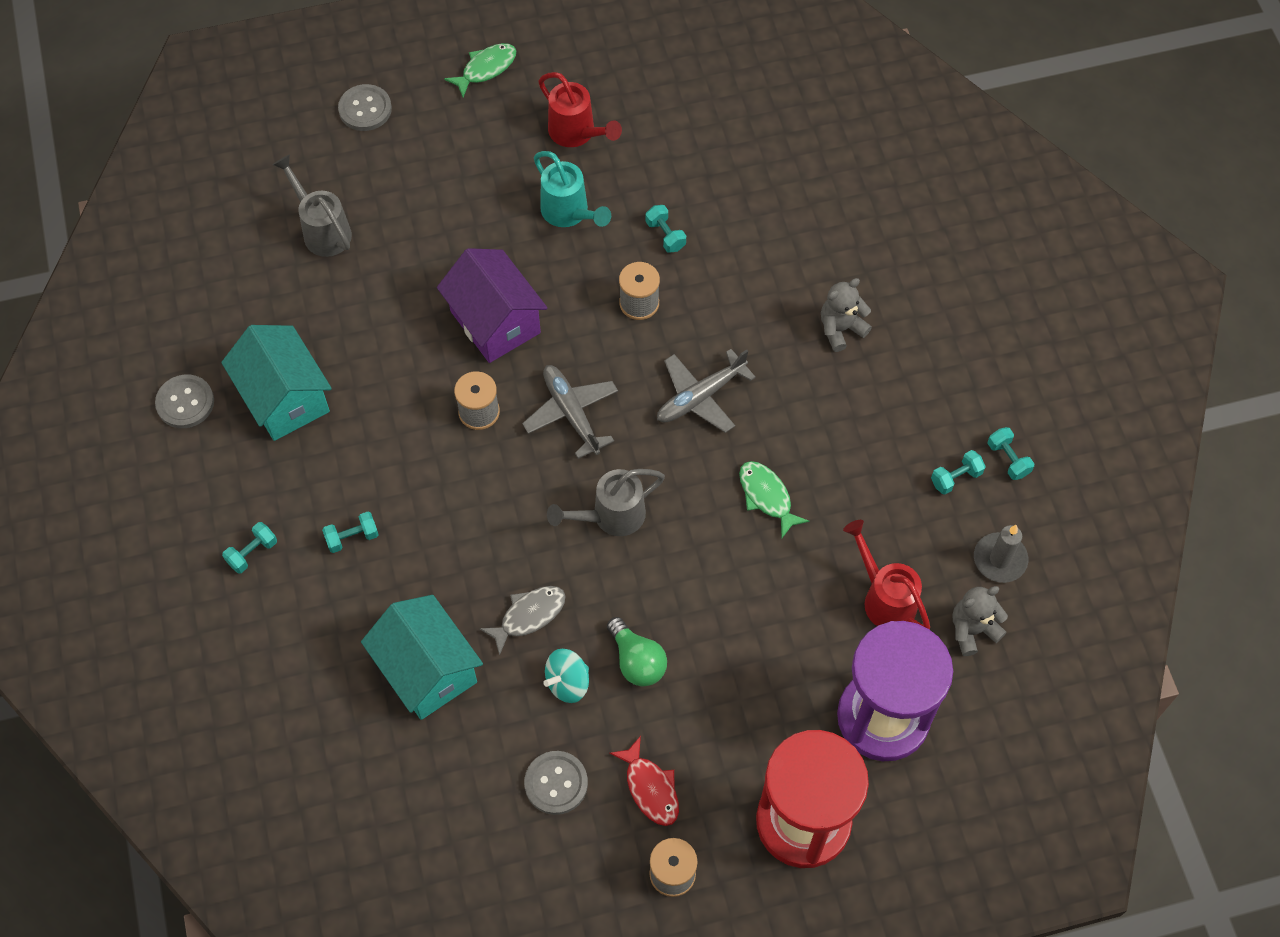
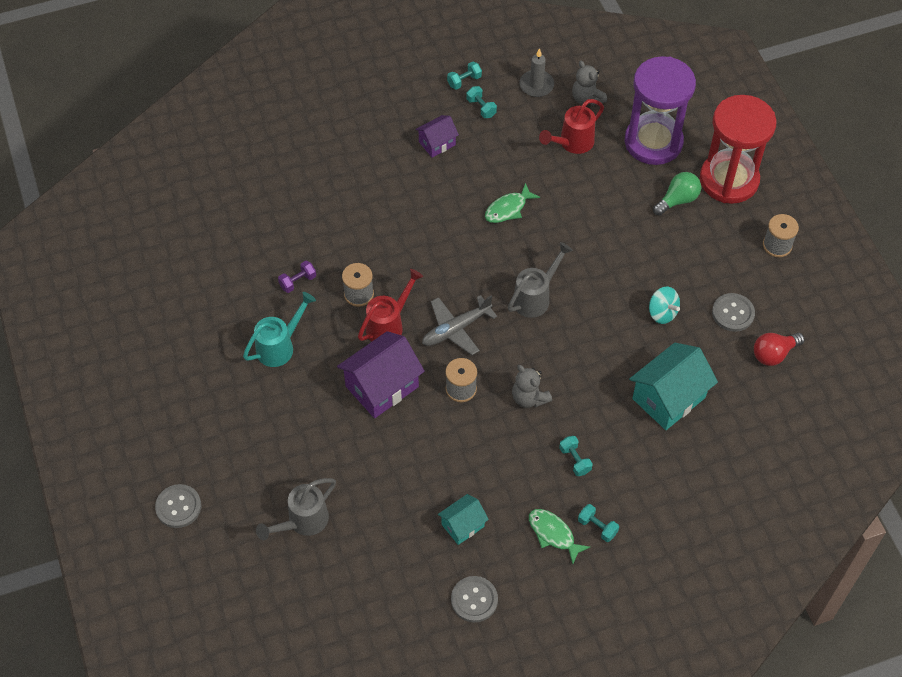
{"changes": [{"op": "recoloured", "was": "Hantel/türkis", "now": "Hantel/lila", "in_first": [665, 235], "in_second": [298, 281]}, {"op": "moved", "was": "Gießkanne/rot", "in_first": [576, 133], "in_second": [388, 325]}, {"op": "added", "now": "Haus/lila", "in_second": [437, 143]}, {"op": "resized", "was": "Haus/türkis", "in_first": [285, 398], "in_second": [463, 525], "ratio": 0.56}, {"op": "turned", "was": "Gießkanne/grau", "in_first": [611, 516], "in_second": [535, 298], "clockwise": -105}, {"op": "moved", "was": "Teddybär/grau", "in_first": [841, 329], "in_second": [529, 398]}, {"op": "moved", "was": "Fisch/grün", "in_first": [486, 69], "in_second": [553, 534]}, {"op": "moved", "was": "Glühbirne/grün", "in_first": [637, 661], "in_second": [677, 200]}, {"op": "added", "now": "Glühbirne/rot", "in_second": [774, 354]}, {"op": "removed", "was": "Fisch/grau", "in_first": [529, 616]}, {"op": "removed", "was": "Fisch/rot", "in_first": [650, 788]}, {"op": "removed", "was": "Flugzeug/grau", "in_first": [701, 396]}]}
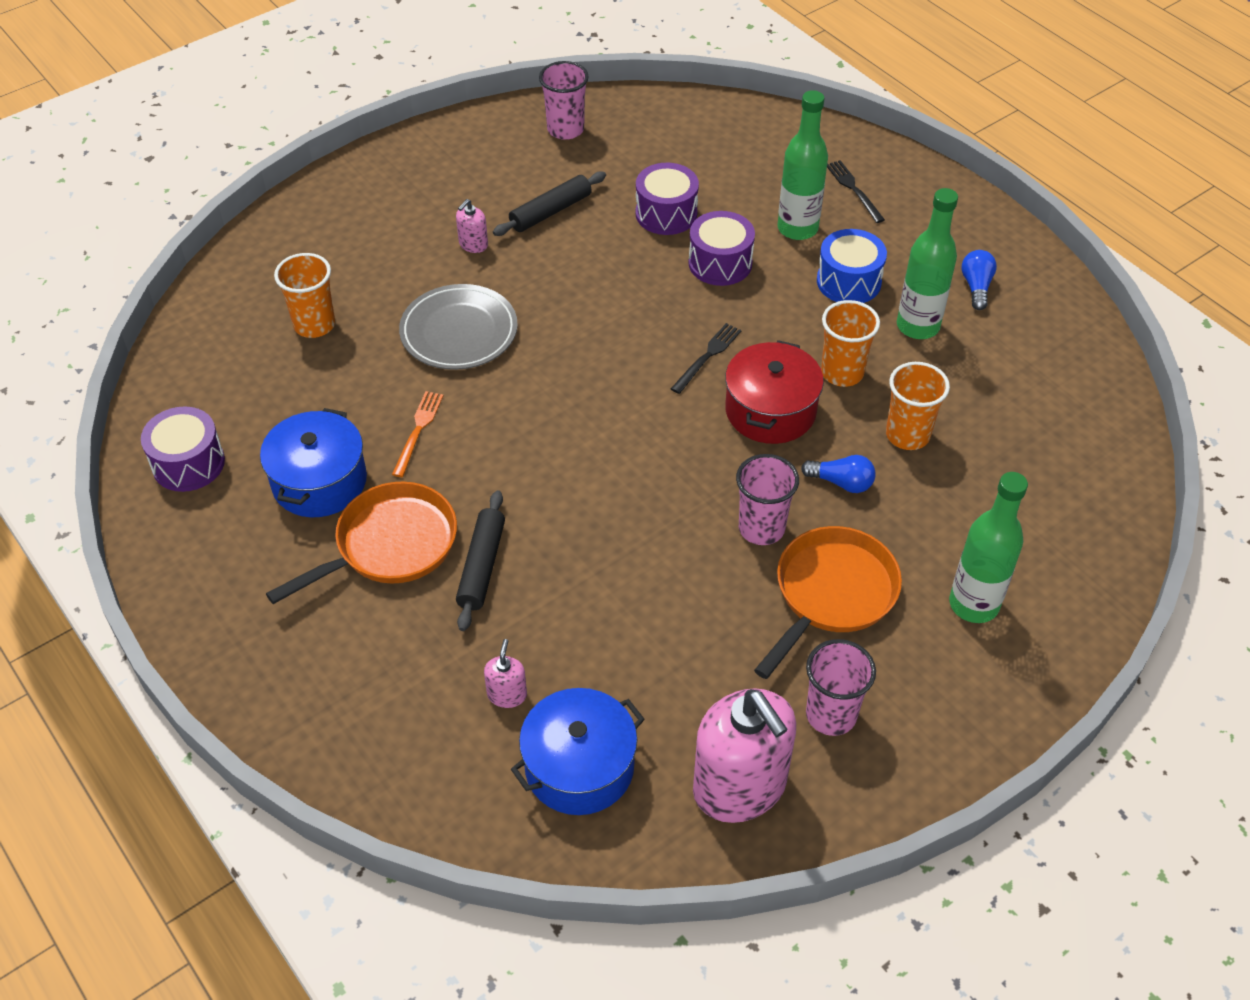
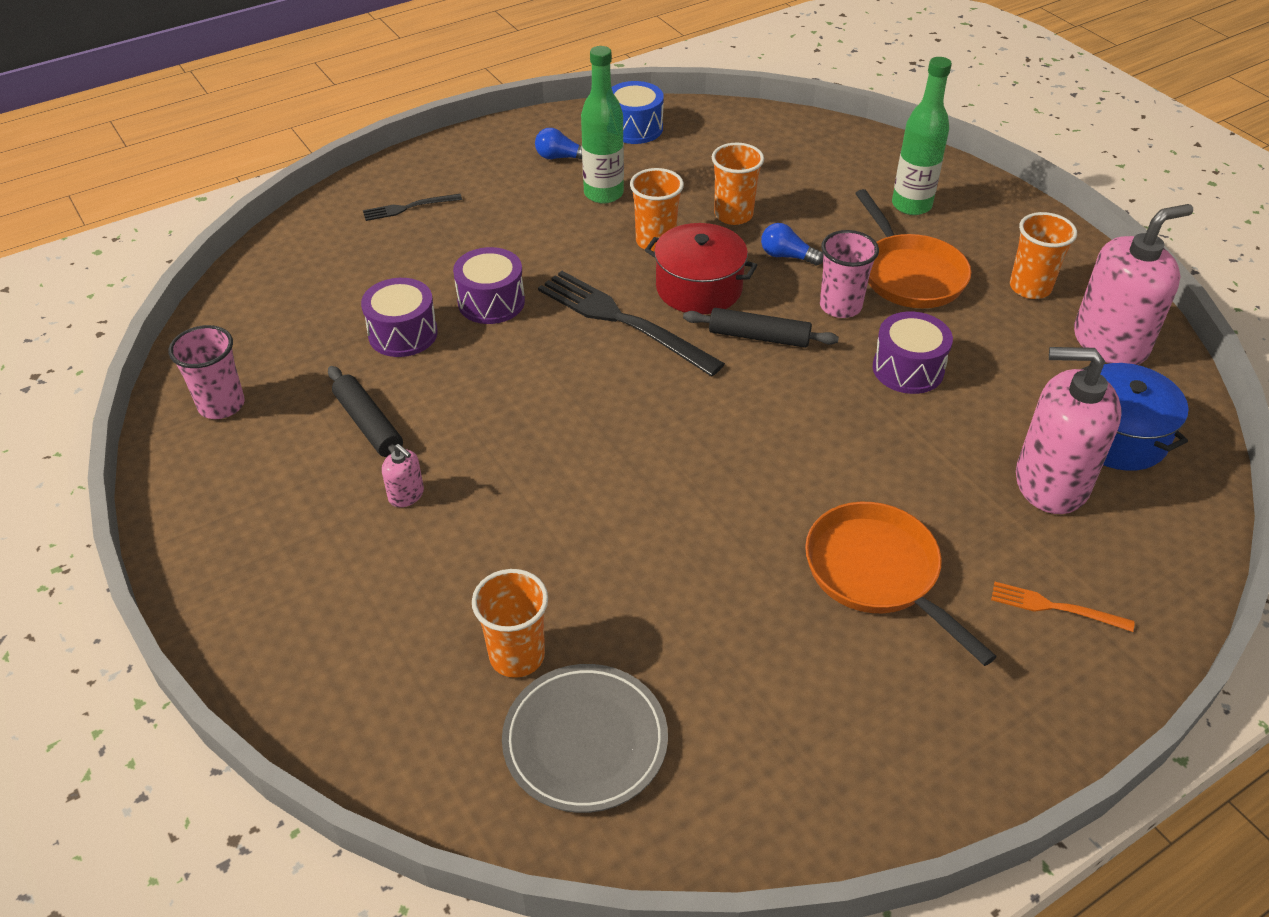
{"changes": [{"op": "moved", "was": "Teller/grau", "in_first": [459, 332], "in_second": [585, 741]}, {"op": "resized", "was": "Gabel/schwarz", "in_first": [707, 357], "in_second": [623, 321], "ratio": 1.99}, {"op": "moved", "was": "Trommel/blau", "in_first": [848, 281], "in_second": [634, 128]}, {"op": "moved", "was": "Nudelholz/schwarz", "in_first": [482, 566], "in_second": [759, 336]}, {"op": "turned", "was": "Glühbirne/blau", "in_first": [841, 482], "in_second": [787, 256], "clockwise": -90}, {"op": "turned", "was": "Pfanne/orange", "in_first": [831, 594], "in_second": [909, 274], "clockwise": -150}, {"op": "moved", "was": "Trommel/lila", "in_first": [188, 463], "in_second": [908, 369]}, {"op": "moved", "was": "Gabel/orange", "in_first": [418, 431], "in_second": [1056, 607]}, {"op": "recoloured", "was": "Becher/rosa", "now": "Becher/orange", "in_first": [831, 715], "in_second": [1030, 287]}, {"op": "resized", "was": "Seifenspender/rosa", "in_first": [507, 694], "in_second": [1051, 482], "ratio": 2.38}, {"op": "removed", "was": "Kochtopf/blau", "in_first": [319, 481]}, {"op": "removed", "was": "Flasche/grün", "in_first": [797, 228]}]}
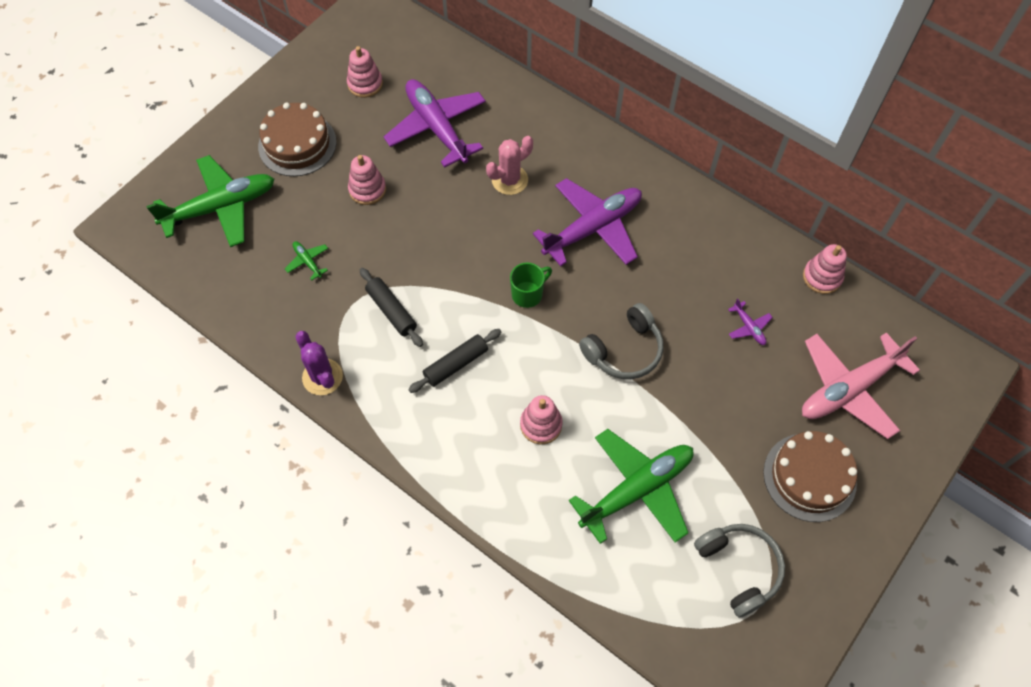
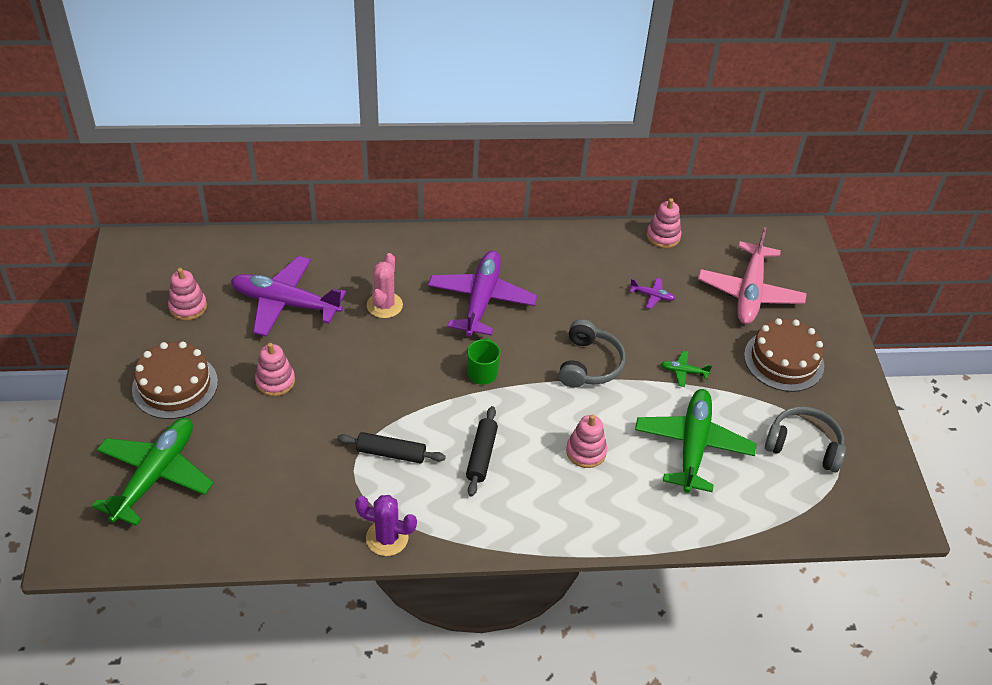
{"changes": [{"op": "moved", "was": "Flugzeug/grün", "in_first": [307, 261], "in_second": [683, 371]}]}
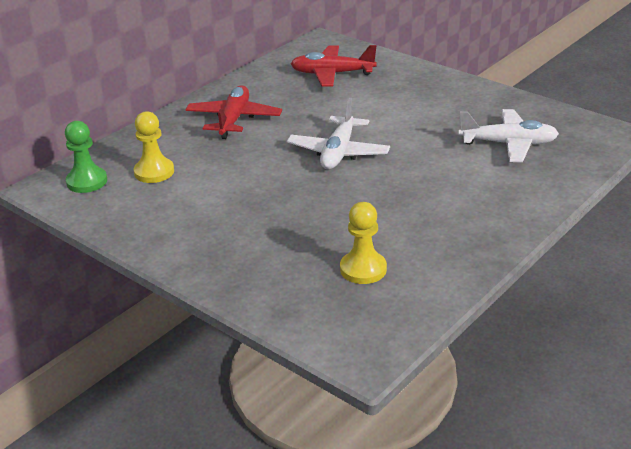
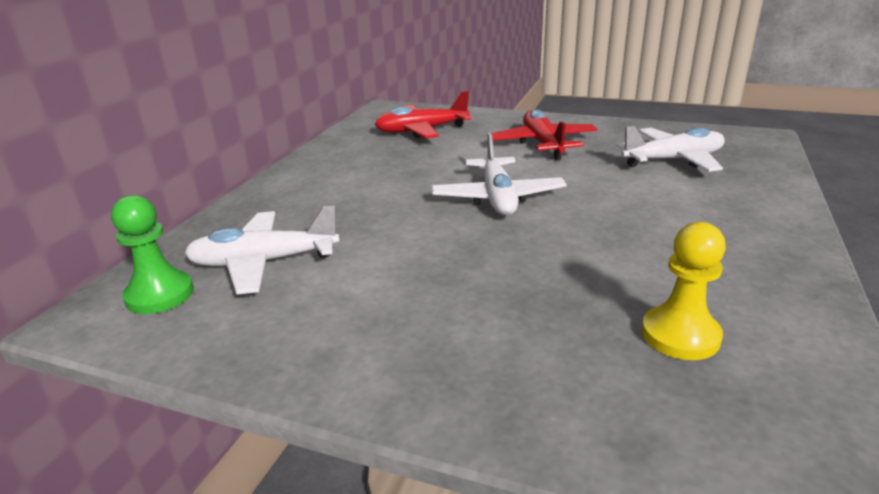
{"changes": [{"op": "replaced", "was": "Bauer/gelb", "now": "Flugzeug/weiß", "in_first": [154, 172], "in_second": [264, 262]}, {"op": "moved", "was": "Flugzeug/rot", "in_first": [234, 119], "in_second": [543, 144]}]}
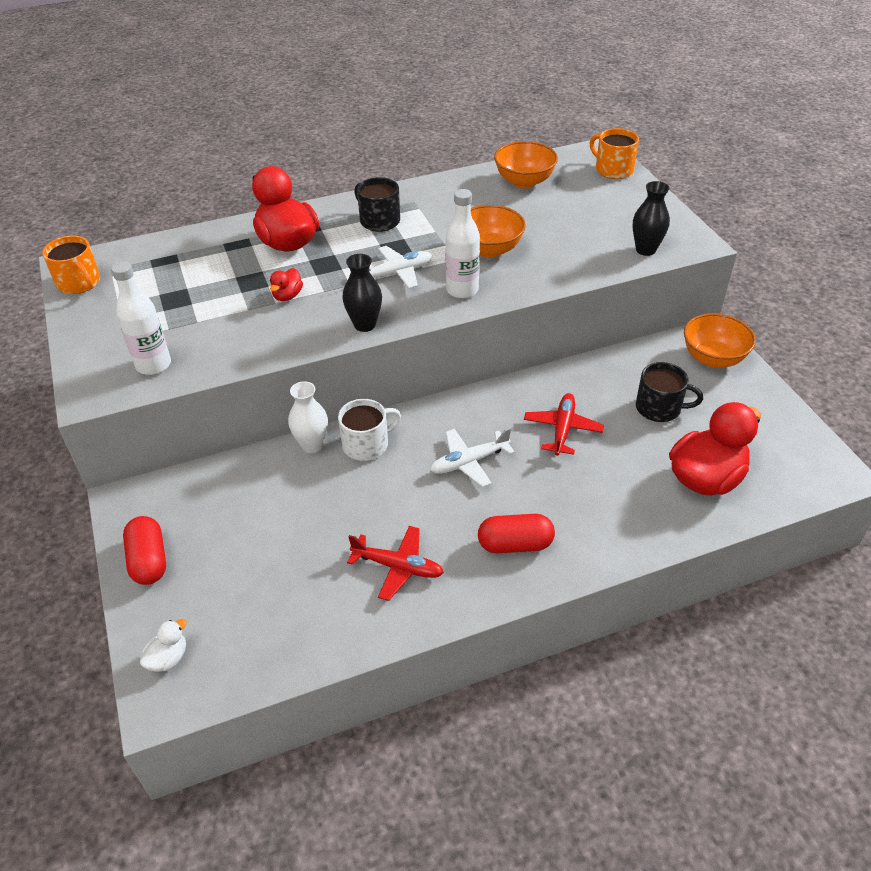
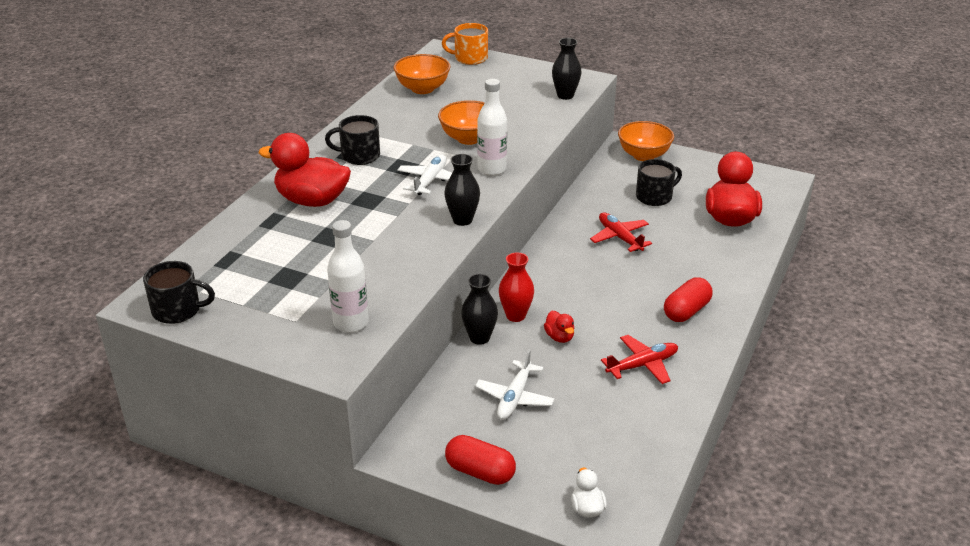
{"changes": [{"op": "recoloured", "was": "Tasse/orange", "now": "Tasse/schwarz", "in_first": [79, 283], "in_second": [177, 310]}, {"op": "recoloured", "was": "Vase/weiß", "now": "Vase/schwarz", "in_first": [312, 445], "in_second": [479, 338]}, {"op": "moved", "was": "Flugzeug/weiß", "in_first": [469, 462], "in_second": [514, 397]}, {"op": "replaced", "was": "Tasse/weiß", "now": "Vase/rot", "in_first": [366, 444], "in_second": [515, 315]}, {"op": "moved", "was": "Ente/rot", "in_first": [287, 296], "in_second": [559, 337]}]}
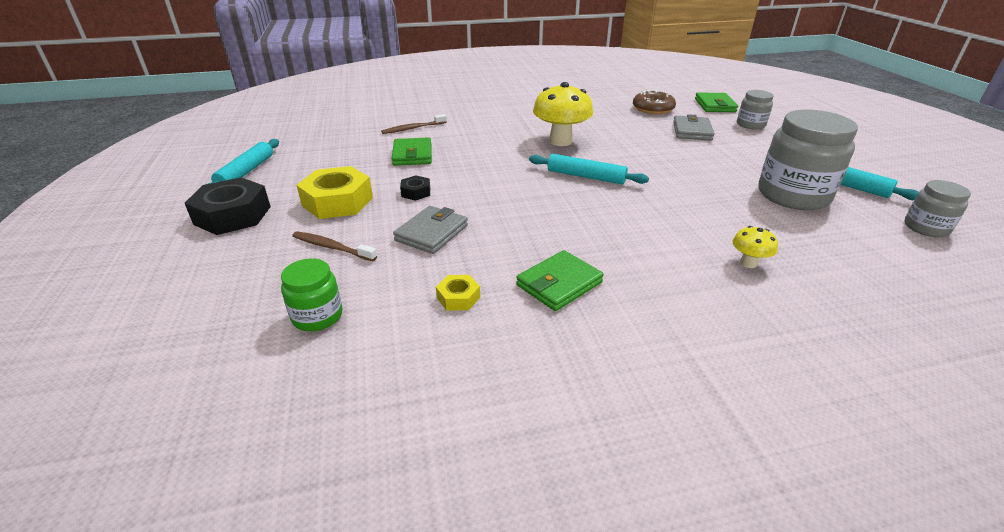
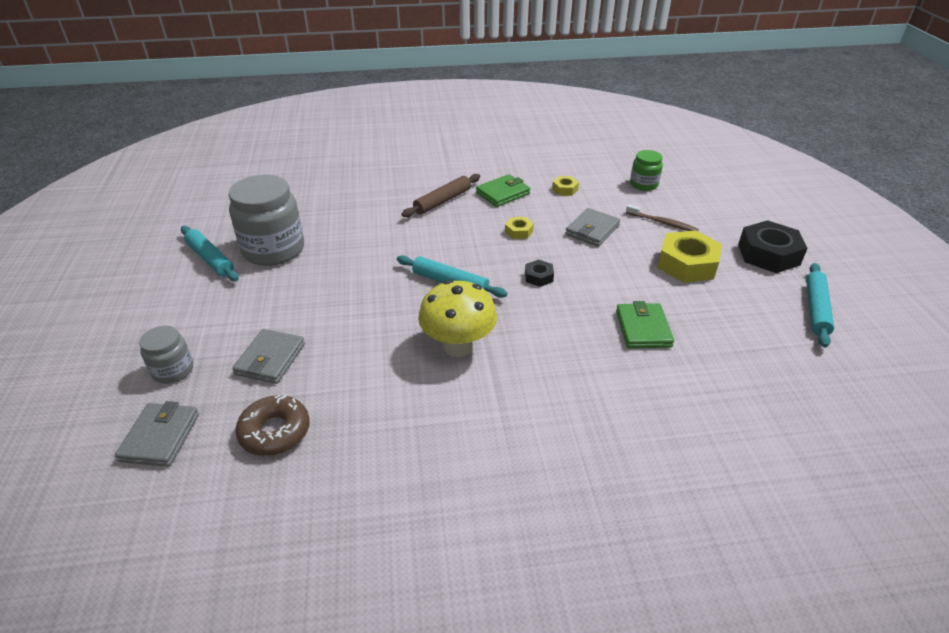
{"changes": [{"op": "recoloured", "was": "Geldbörse/grün", "now": "Geldbörse/grau", "in_first": [715, 105], "in_second": [160, 437]}, {"op": "added", "now": "Nudelholz/braun", "in_second": [443, 201]}, {"op": "added", "now": "Sechskantmutter/gelb", "in_second": [519, 231]}, {"op": "moved", "was": "Sechskantmutter/schwarz", "in_first": [416, 192], "in_second": [538, 277]}, {"op": "removed", "was": "Zahnbürste/braun", "in_first": [413, 128]}, {"op": "removed", "was": "Pilz/gelb", "in_first": [748, 263]}, {"op": "removed", "was": "Einmachglas/grau", "in_first": [926, 228]}]}
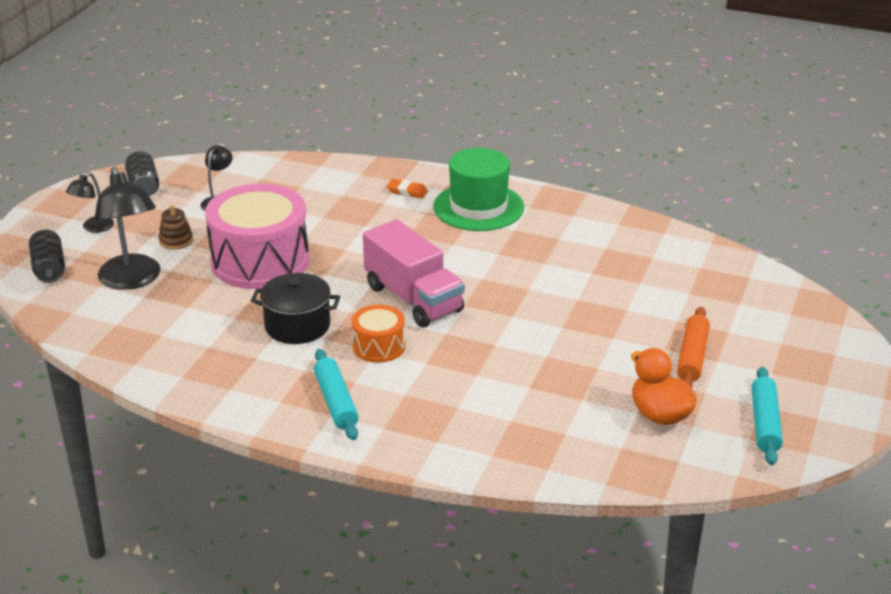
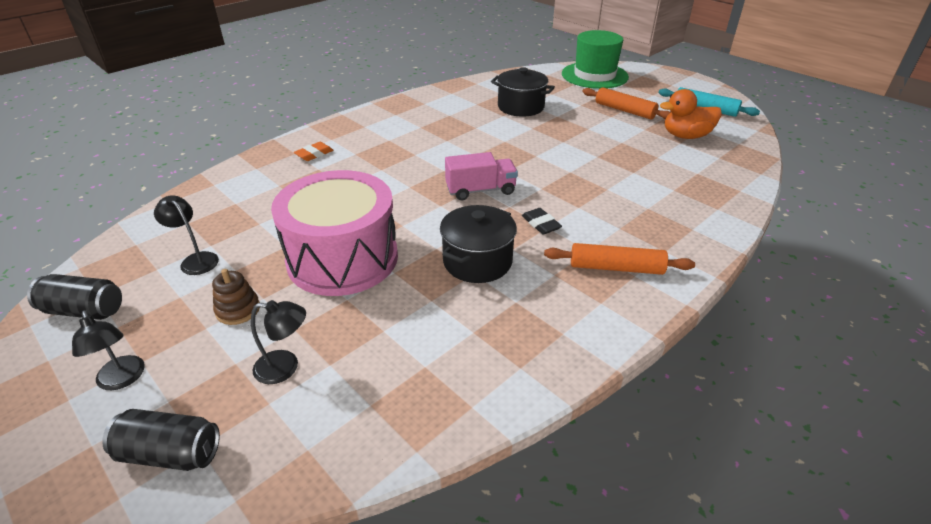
{"changes": [{"op": "resized", "was": "Lampe/schwarz", "in_first": [132, 280], "in_second": [285, 367], "ratio": 0.52}, {"op": "resized", "was": "Lastwagen/rosa", "in_first": [413, 299], "in_second": [480, 190], "ratio": 0.64}, {"op": "added", "now": "Kochtopf/schwarz", "in_second": [521, 107]}, {"op": "replaced", "was": "Trommel/orange", "now": "Radiergummi/schwarz", "in_first": [379, 346], "in_second": [541, 224]}, {"op": "recoloured", "was": "Nudelholz/türkis", "now": "Nudelholz/orange", "in_first": [336, 402], "in_second": [616, 268]}, {"op": "moved", "was": "Hut/grün", "in_first": [478, 207], "in_second": [594, 75]}]}
